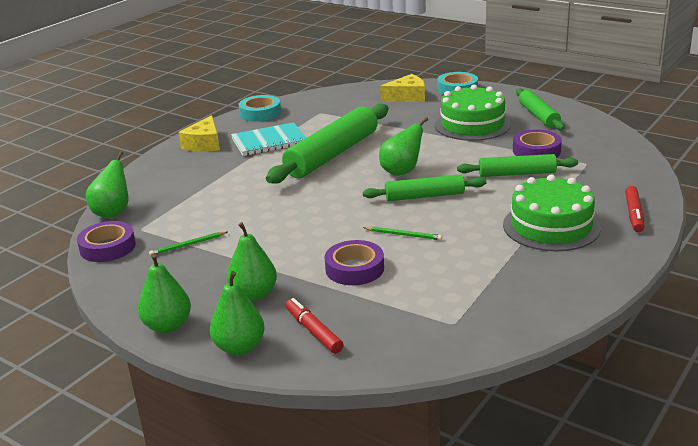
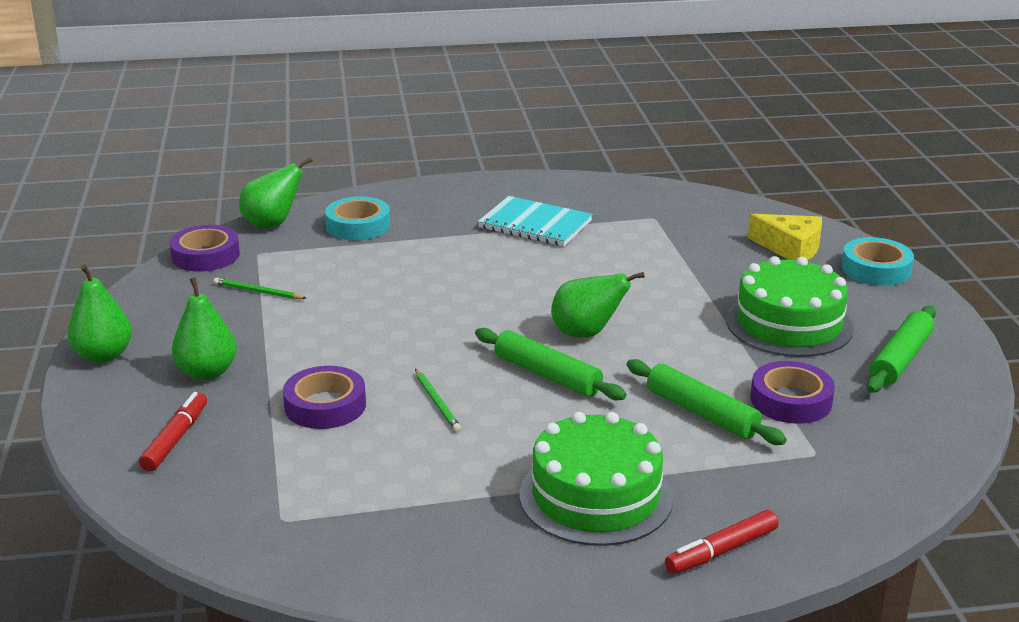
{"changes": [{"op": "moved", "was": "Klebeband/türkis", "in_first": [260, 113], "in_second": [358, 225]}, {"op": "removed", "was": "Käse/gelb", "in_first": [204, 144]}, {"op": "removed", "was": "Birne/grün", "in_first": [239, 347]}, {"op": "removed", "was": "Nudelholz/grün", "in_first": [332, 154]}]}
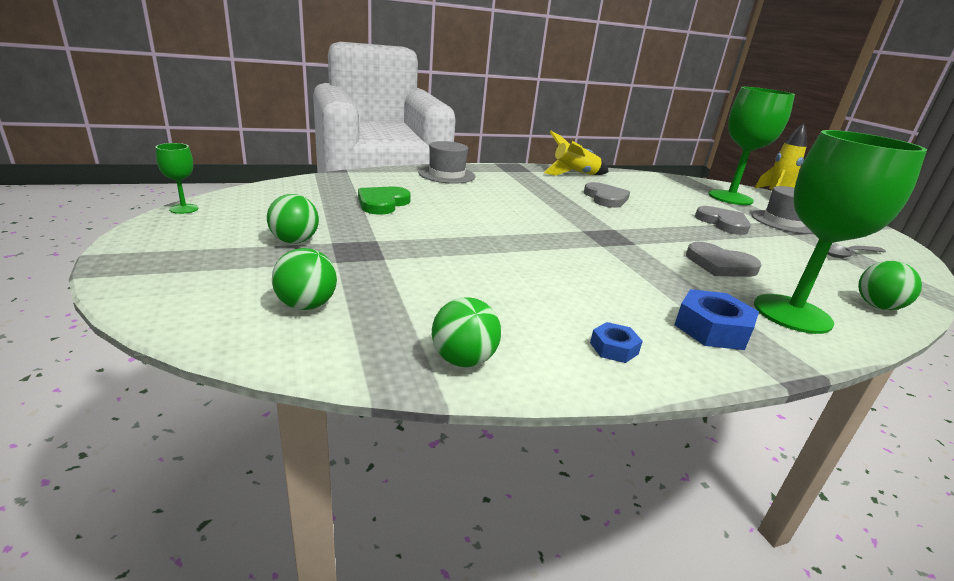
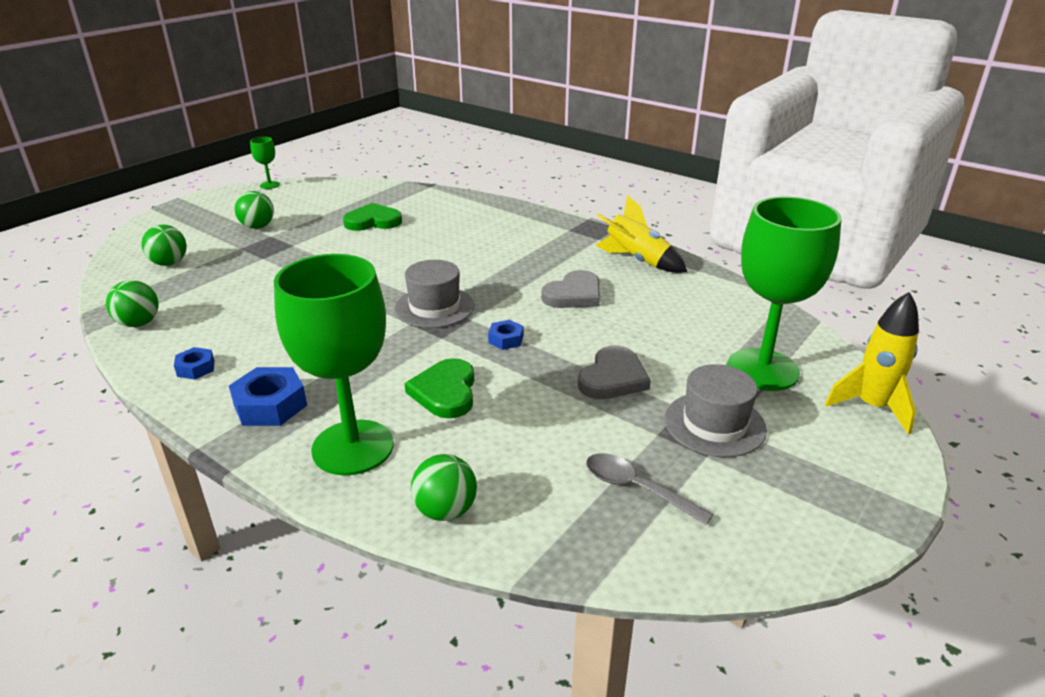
{"changes": [{"op": "moved", "was": "Hut/grau", "in_first": [446, 175], "in_second": [434, 307]}, {"op": "recoloured", "was": "Herz/grau", "now": "Herz/grün", "in_first": [720, 264], "in_second": [445, 392]}, {"op": "added", "now": "Sechskantmutter/blau", "in_second": [506, 339]}]}
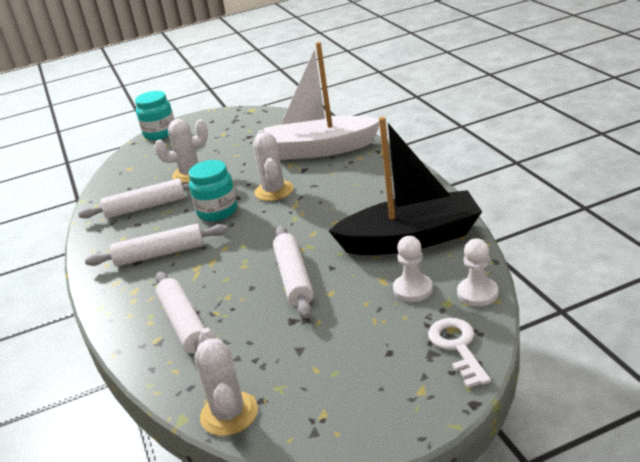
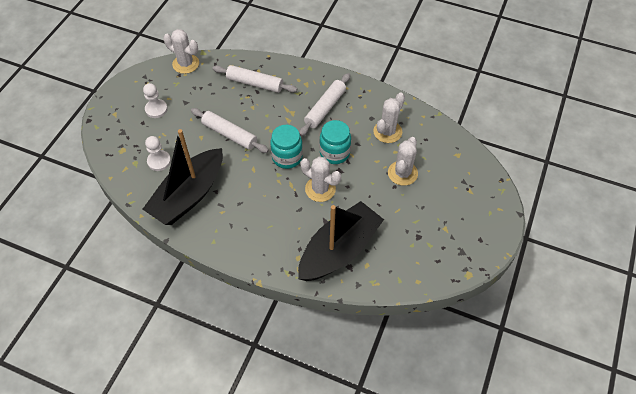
{"changes": [{"op": "moved", "was": "Bauer/weiß", "in_first": [477, 293], "in_second": [156, 109]}, {"op": "moved", "was": "Einmachglas/türkis", "in_first": [160, 133], "in_second": [287, 157]}, {"op": "recoloured", "was": "Boot/weiß", "now": "Boot/schwarz", "in_first": [319, 149], "in_second": [339, 250]}, {"op": "replaced", "was": "Nudelholz/weiß", "now": "Kaktus/weiß", "in_first": [146, 207], "in_second": [387, 132]}, {"op": "removed", "was": "Schlüssel/weiß", "in_first": [457, 347]}]}
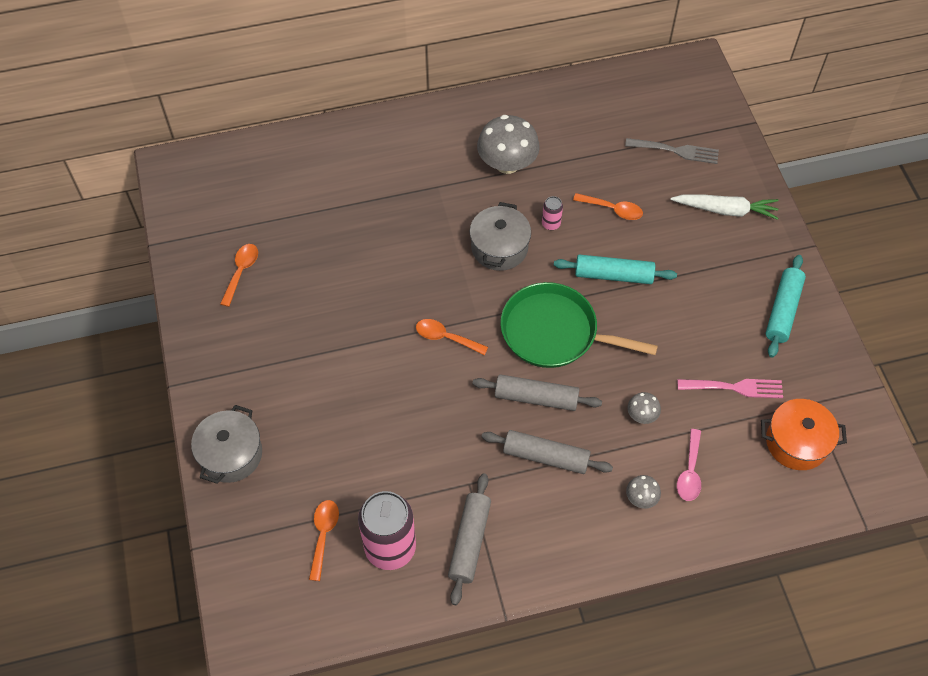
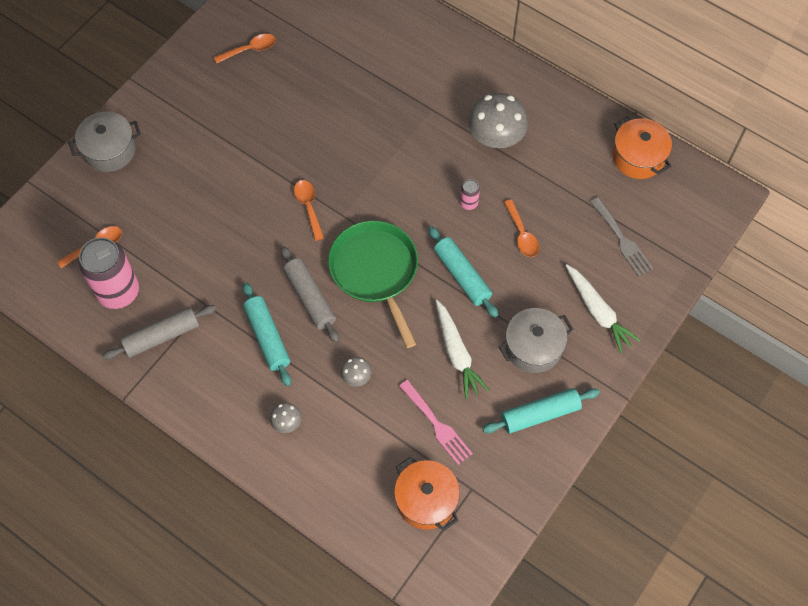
{"changes": [{"op": "recoloured", "was": "Nudelholz/grau", "now": "Nudelholz/türkis", "in_first": [546, 456], "in_second": [267, 337]}, {"op": "added", "now": "Karotte/weiß", "in_second": [457, 353]}, {"op": "moved", "was": "Kochtopf/grau", "in_first": [499, 248], "in_second": [533, 347]}, {"op": "added", "now": "Kochtopf/orange", "in_second": [638, 157]}, {"op": "removed", "was": "Löffel/rosa", "in_first": [690, 472]}]}
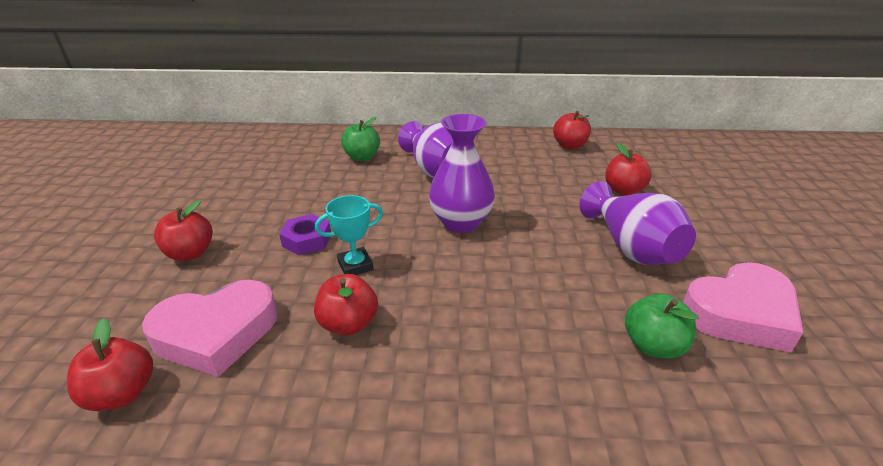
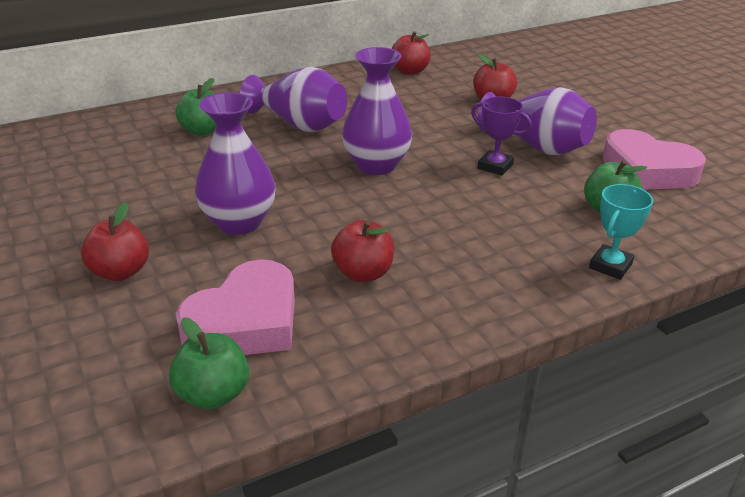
{"changes": [{"op": "recoloured", "was": "Apfel/rot", "now": "Apfel/grün", "in_first": [122, 393], "in_second": [213, 394]}, {"op": "replaced", "was": "Sechskantmutter/lila", "now": "Vase/lila", "in_first": [307, 240], "in_second": [239, 223]}, {"op": "added", "now": "Pokal/lila", "in_second": [495, 166]}, {"op": "moved", "was": "Pokal/türkis", "in_first": [355, 265], "in_second": [610, 266]}, {"op": "turned", "was": "Herz/rosa", "in_first": [740, 313], "in_second": [647, 170], "clockwise": 90}]}
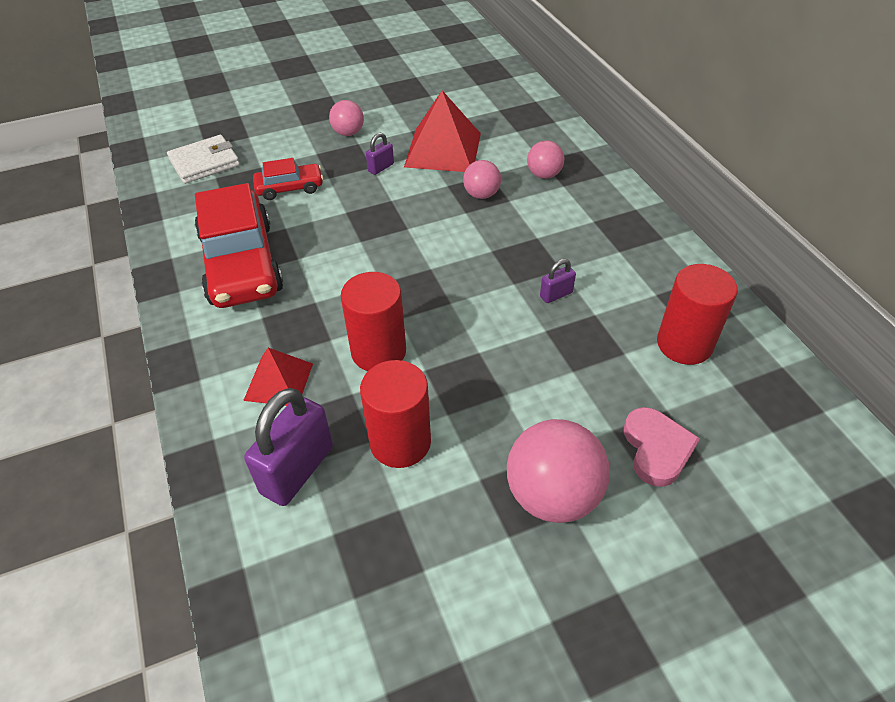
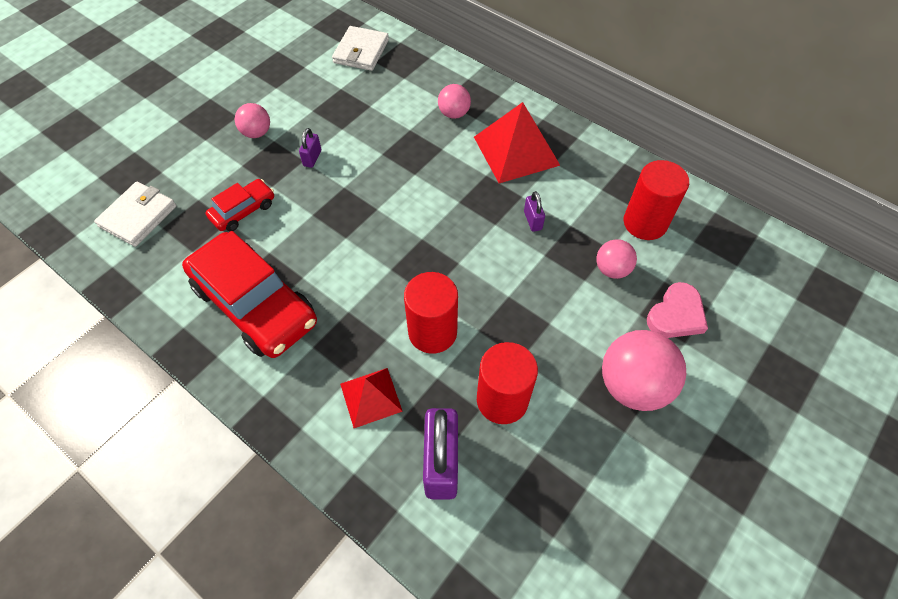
{"changes": [{"op": "added", "now": "Geldbörse/weiß", "in_second": [361, 51]}, {"op": "moved", "was": "Pyramide/rot", "in_first": [443, 150], "in_second": [516, 151]}, {"op": "turned", "was": "Vorhängeschloss/lila", "in_first": [556, 295], "in_second": [532, 220], "clockwise": -45}, {"op": "moved", "was": "Ball/rosa", "in_first": [481, 195], "in_second": [612, 269]}, {"op": "turned", "was": "Herz/rosa", "in_first": [656, 449], "in_second": [676, 315], "clockwise": 75}]}
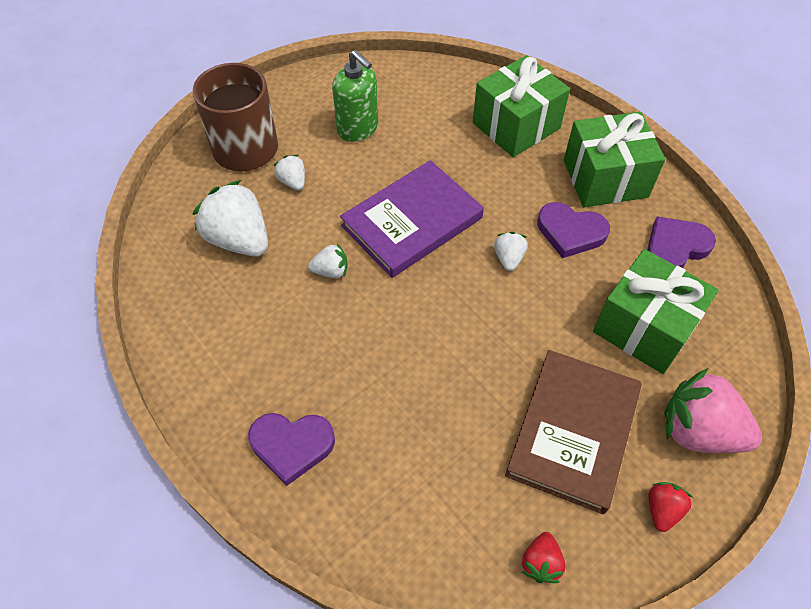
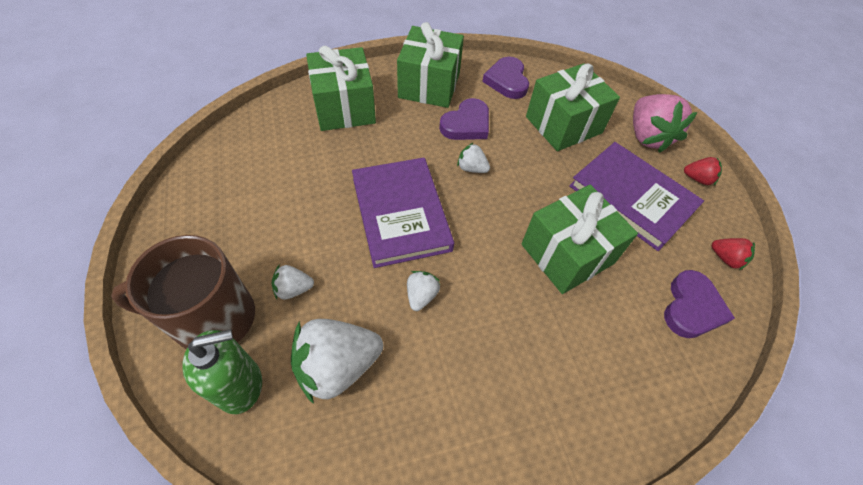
{"changes": [{"op": "moved", "was": "Seifenspender/grün", "in_first": [358, 129], "in_second": [240, 385]}, {"op": "added", "now": "Geschenk/grün", "in_second": [567, 254]}, {"op": "recoloured", "was": "Buch/braun", "now": "Buch/lila", "in_first": [573, 432], "in_second": [632, 197]}, {"op": "turned", "was": "Erdbeere/rosa", "in_first": [698, 431], "in_second": [647, 136], "clockwise": -60}, {"op": "moved", "was": "Herz/lila", "in_first": [292, 446], "in_second": [692, 308]}, {"op": "turned", "was": "Erdbeere/rot", "in_first": [662, 510], "in_second": [697, 179], "clockwise": 150}]}
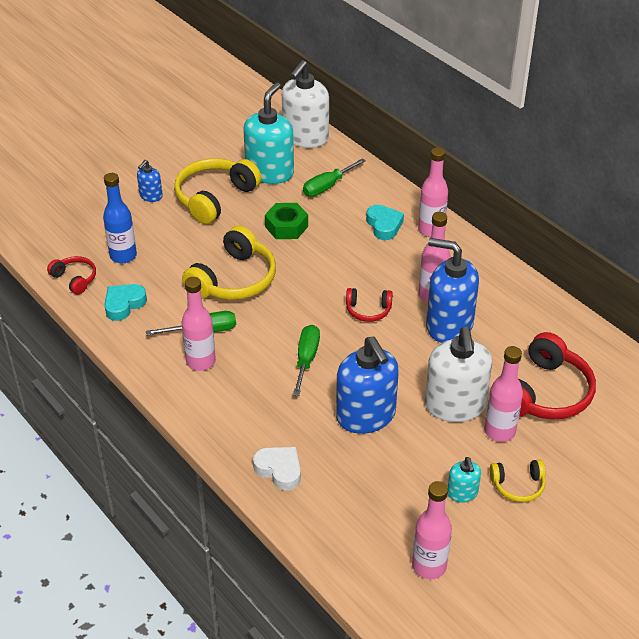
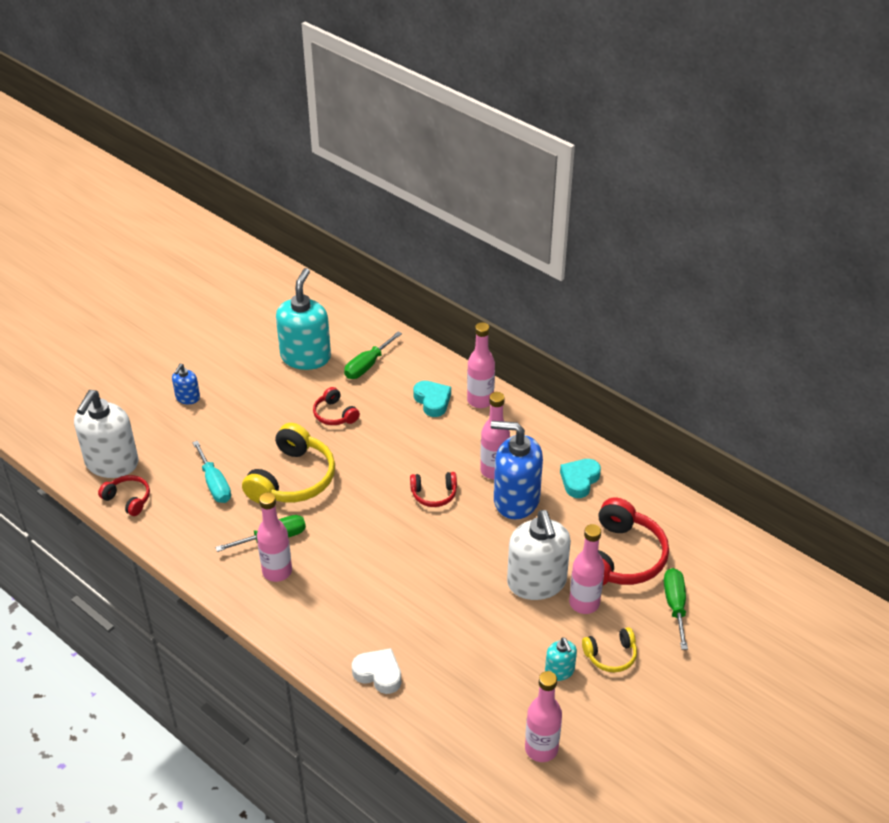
{"changes": [{"op": "moved", "was": "Seifenspender/weiß", "in_first": [305, 137], "in_second": [111, 463]}, {"op": "added", "now": "Schraubenzieher/türkis", "in_second": [214, 484]}, {"op": "replaced", "was": "Sechskantmutter/grün", "now": "Kopfhörer/rot", "in_first": [286, 226], "in_second": [334, 414]}, {"op": "moved", "was": "Herz/türkis", "in_first": [124, 304], "in_second": [579, 480]}, {"op": "moved", "was": "Schraubenzieher/grün", "in_first": [306, 359], "in_second": [675, 605]}, {"op": "removed", "was": "Flasche/blau", "in_first": [123, 256]}, {"op": "removed", "was": "Kopfhörer/gelb", "in_first": [214, 198]}, {"op": "removed", "was": "Seifenspender/blau", "in_first": [366, 416]}]}
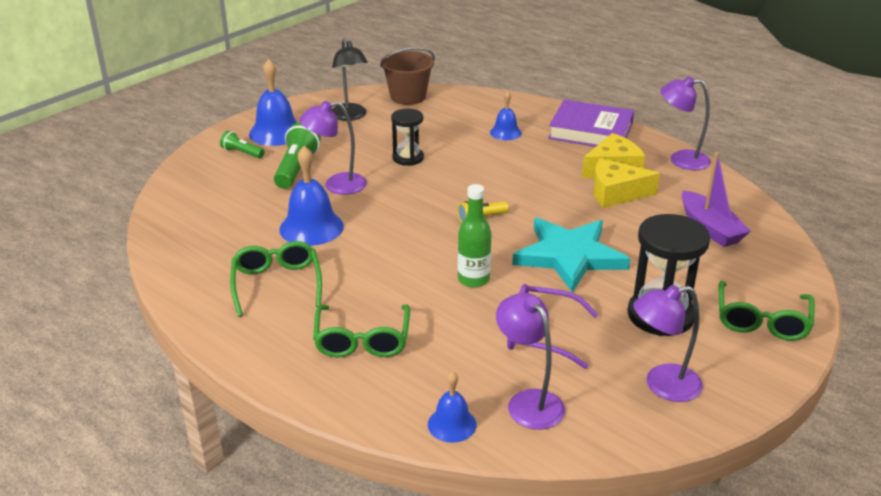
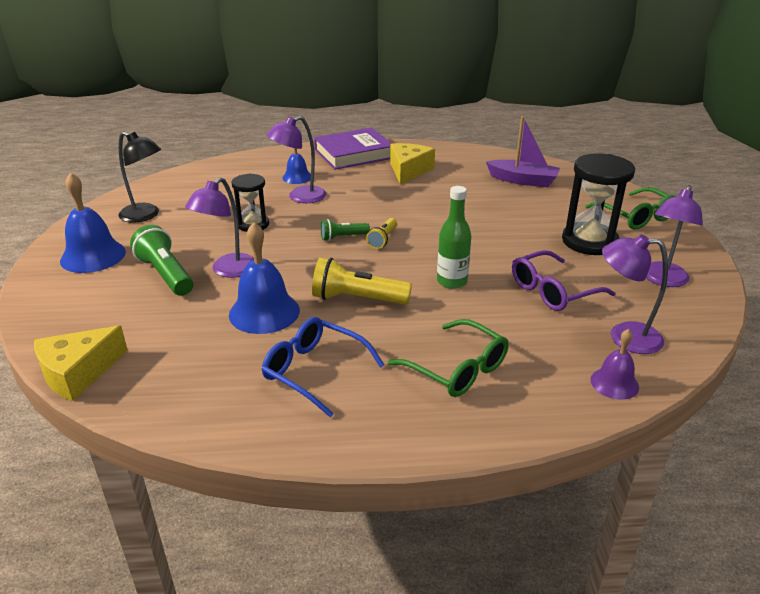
{"changes": [{"op": "moved", "was": "Käse/gelb", "in_first": [616, 193], "in_second": [78, 373]}, {"op": "recoloured", "was": "Brille/grün", "now": "Brille/blau", "in_first": [277, 284], "in_second": [314, 371]}, {"op": "moved", "was": "Lampe/lila", "in_first": [681, 159], "in_second": [300, 197]}, {"op": "added", "now": "Taschenlampe/gelb", "in_second": [357, 299]}, {"op": "moved", "was": "Taschenlampe/grün", "in_first": [242, 153], "in_second": [343, 237]}, {"op": "recoloured", "was": "Glocke/blau", "now": "Glocke/lila", "in_first": [452, 424], "in_second": [614, 383]}, {"op": "removed", "was": "Eimer/braun", "in_first": [408, 97]}, {"op": "removed", "was": "Stern/türkis", "in_first": [569, 256]}]}
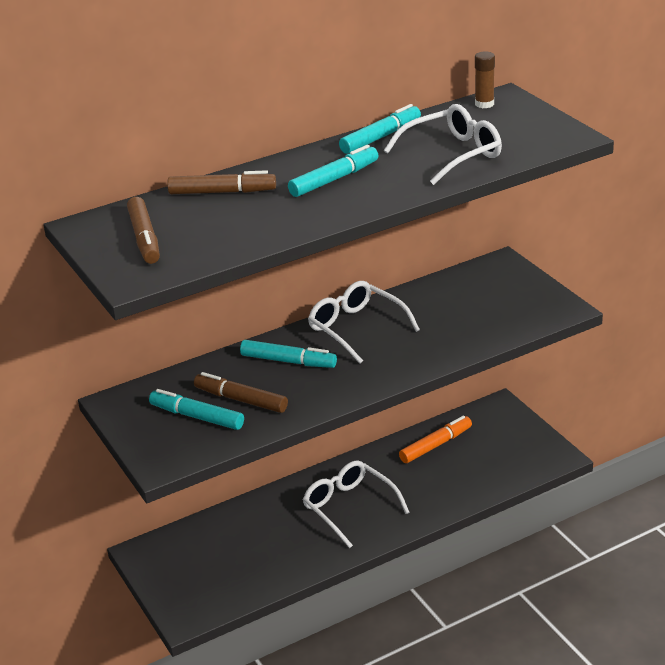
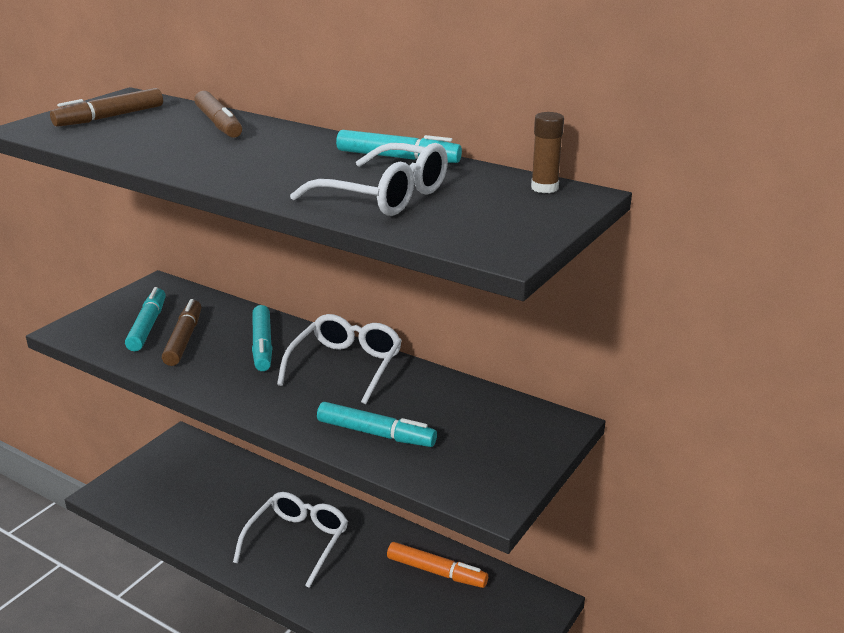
{"changes": [{"op": "moved", "was": "Filzstift/türkis", "in_first": [334, 179], "in_second": [376, 433]}]}
